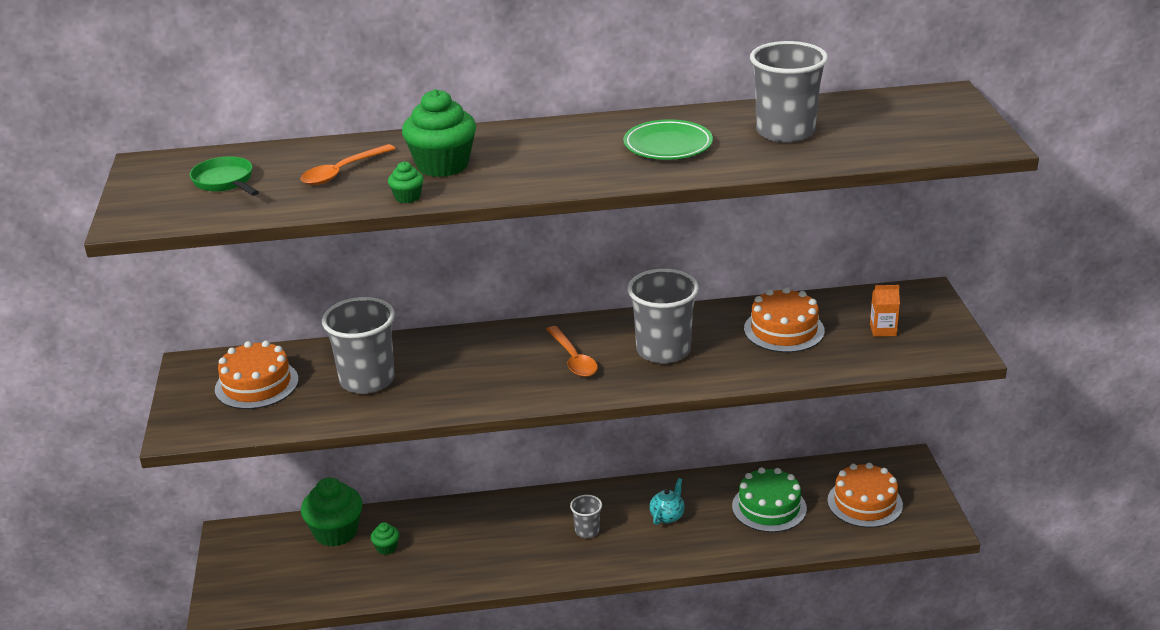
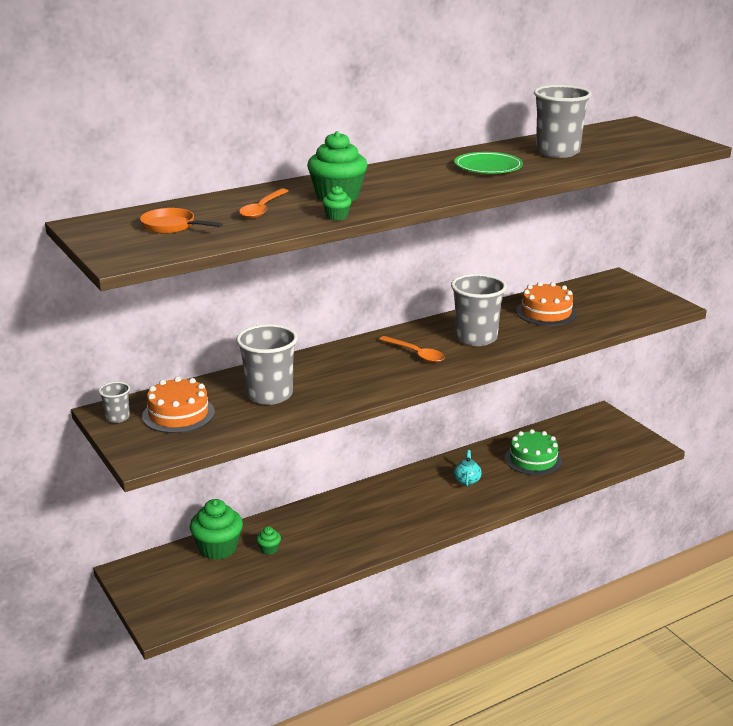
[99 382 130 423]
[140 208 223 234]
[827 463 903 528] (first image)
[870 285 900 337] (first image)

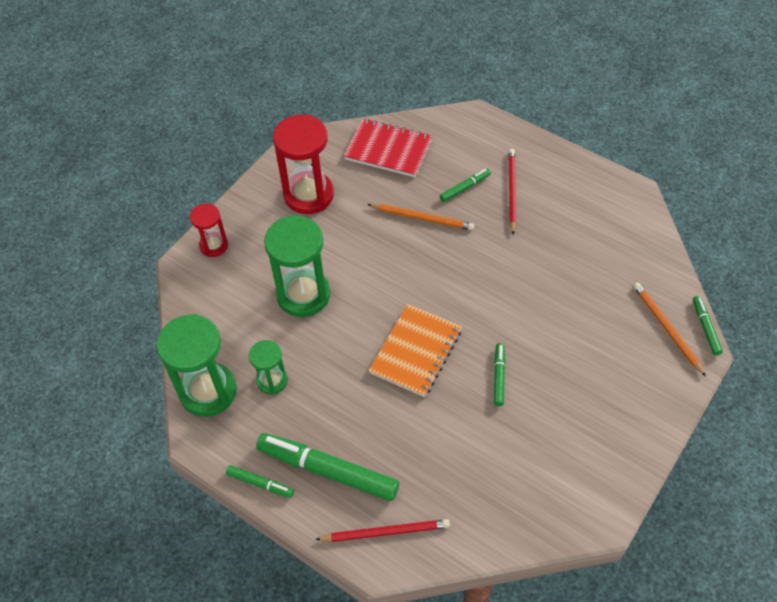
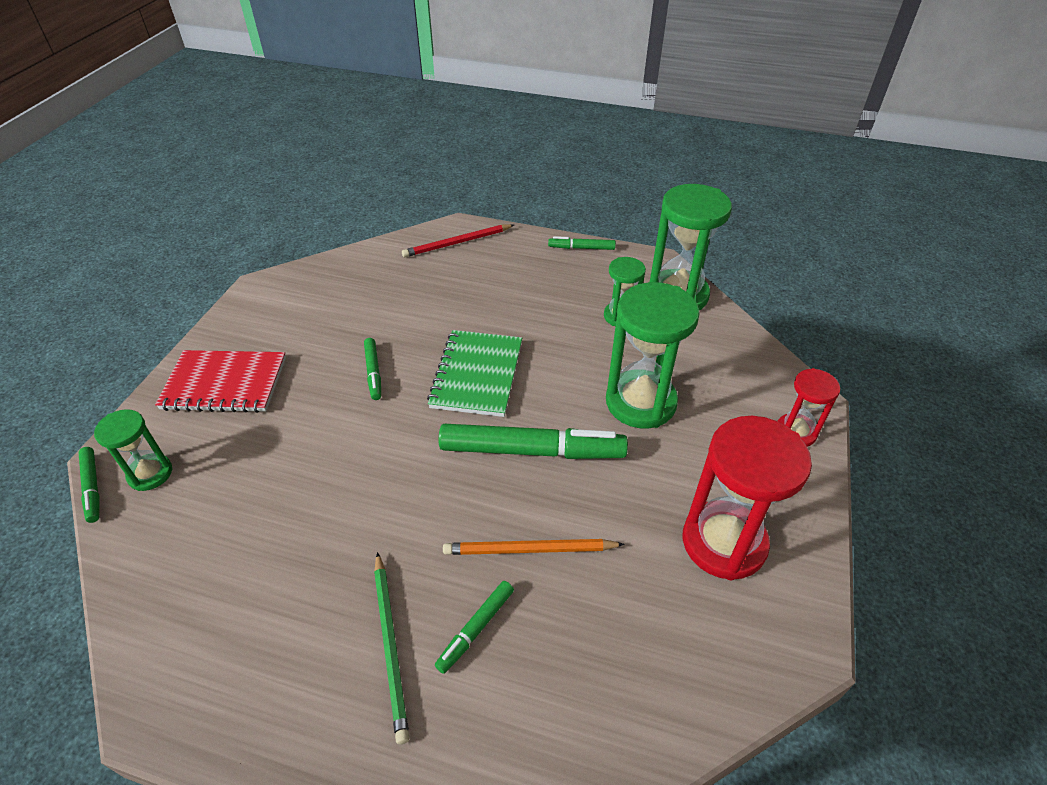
[94 409 173 491]
[155 350 286 413]
[374 552 410 744]
[427 330 522 417]
[439 424 628 459]

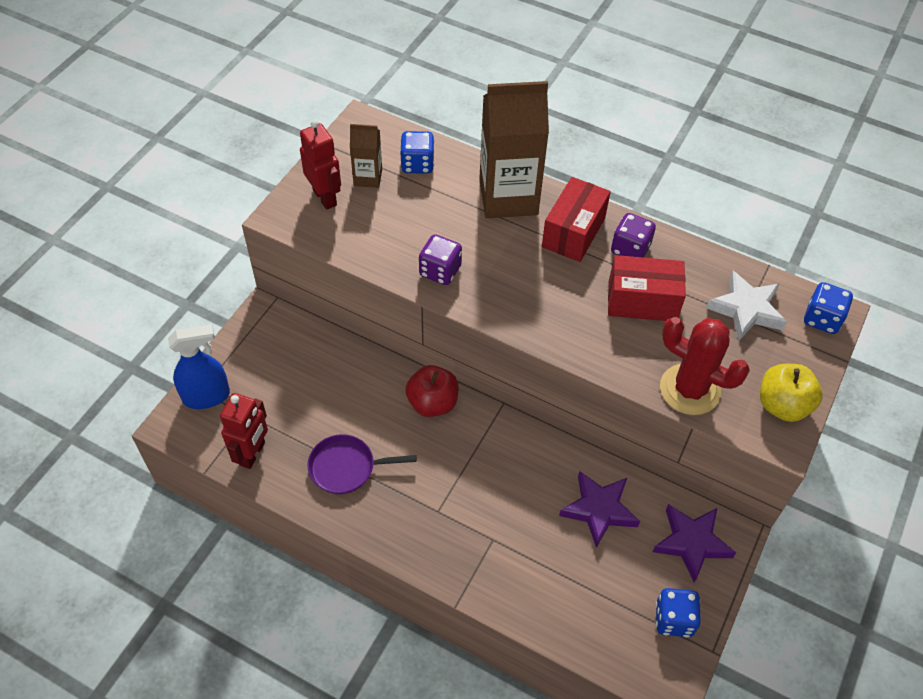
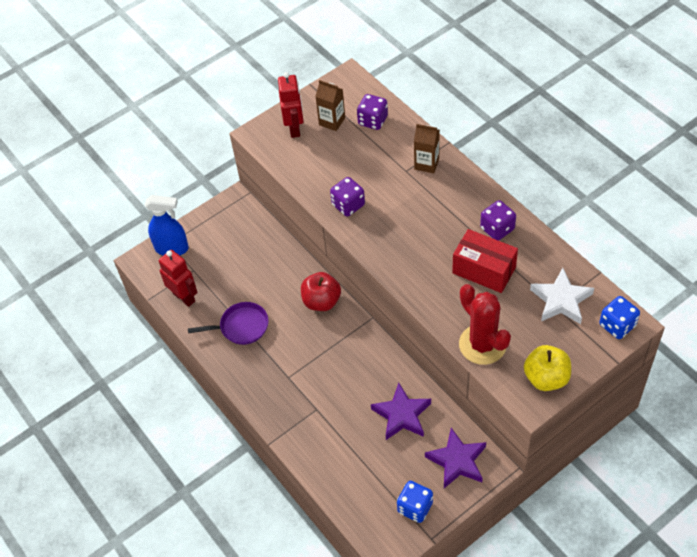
[159 250 198 307]
[188 302 269 345]
[357 94 388 130]
[414 124 440 173]
[542 177 611 262] (first image)

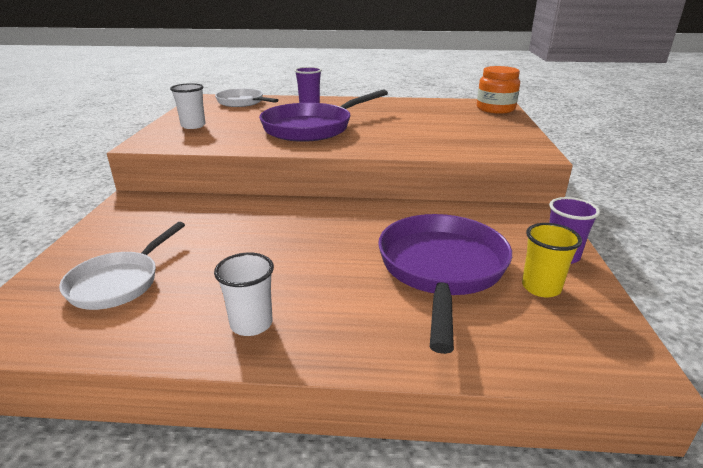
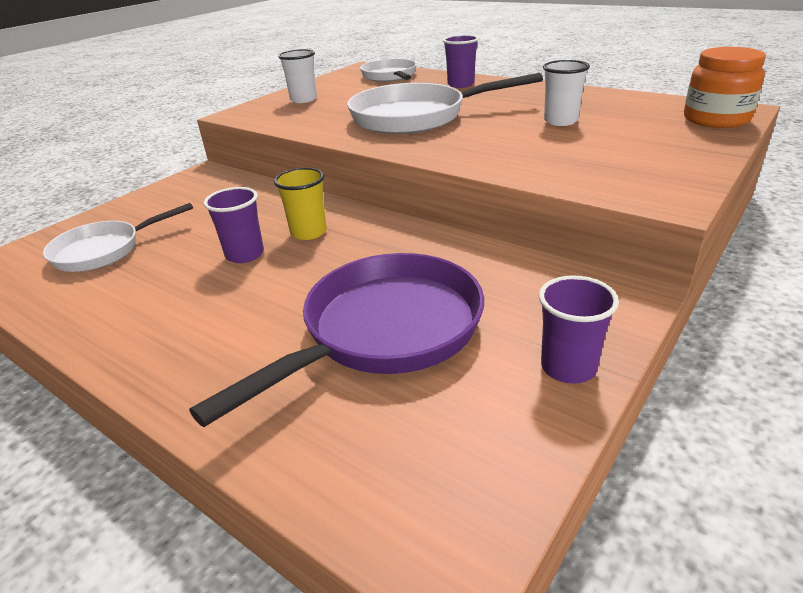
[204 187 264 263]
[274 168 327 240]
[347 73 543 134]
[543 60 590 126]

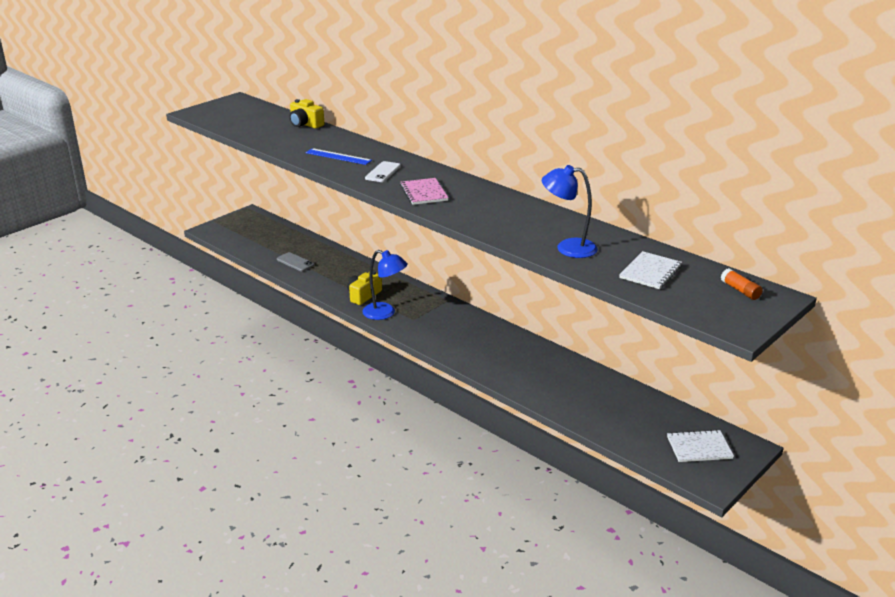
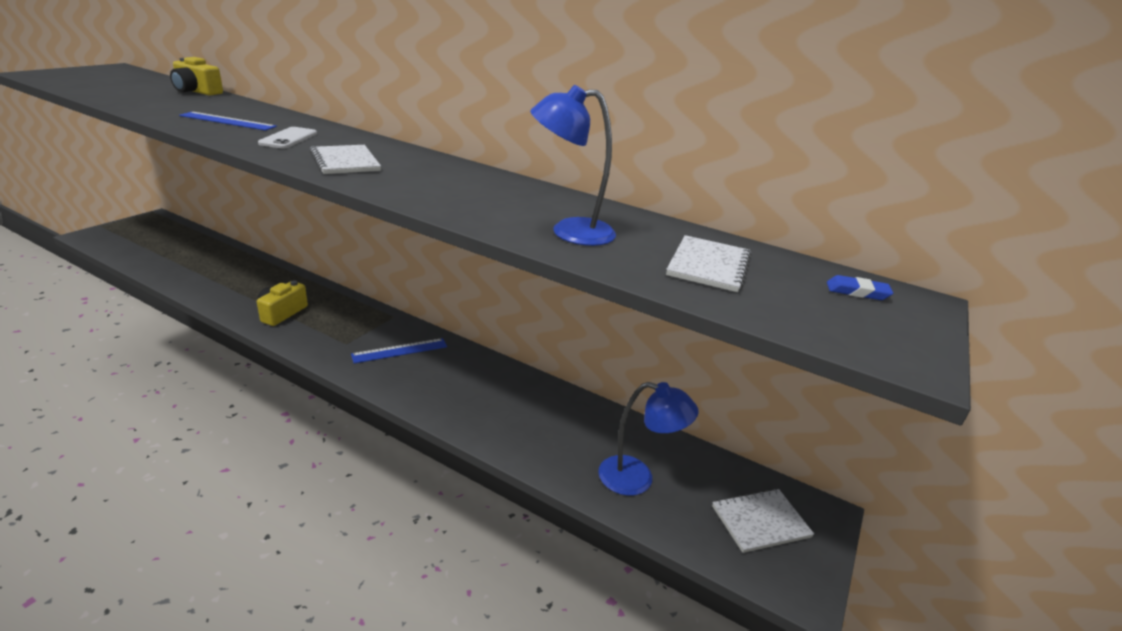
[309 145 381 174]
[351 338 447 364]
[598 382 699 496]
[827 275 893 300]
[277 252 314 271] (first image)

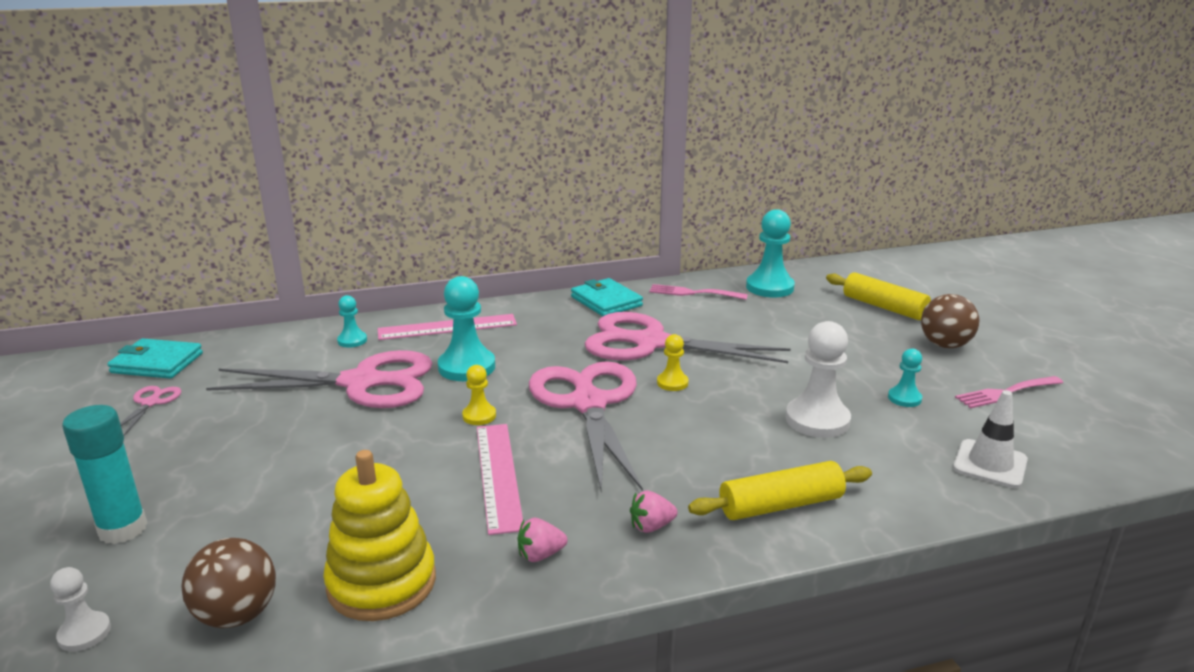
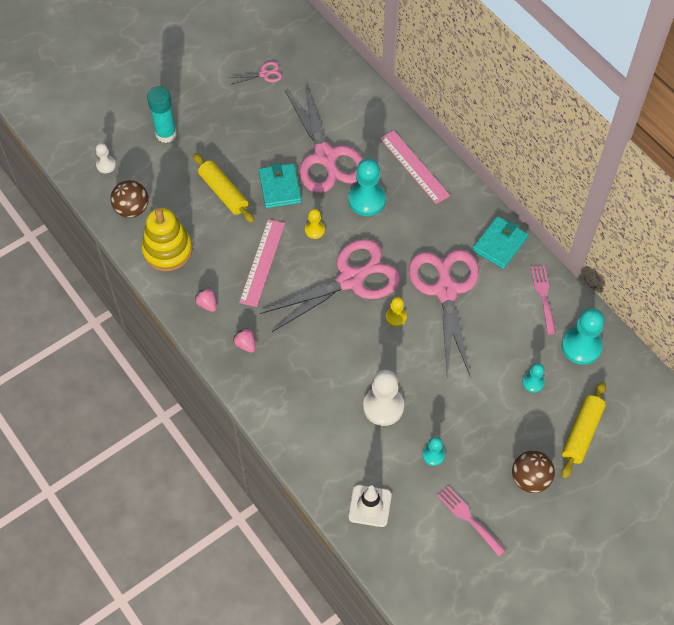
[193 153 255 223]
[239 219 285 307]
[259 163 302 208]
[522 363 545 393]

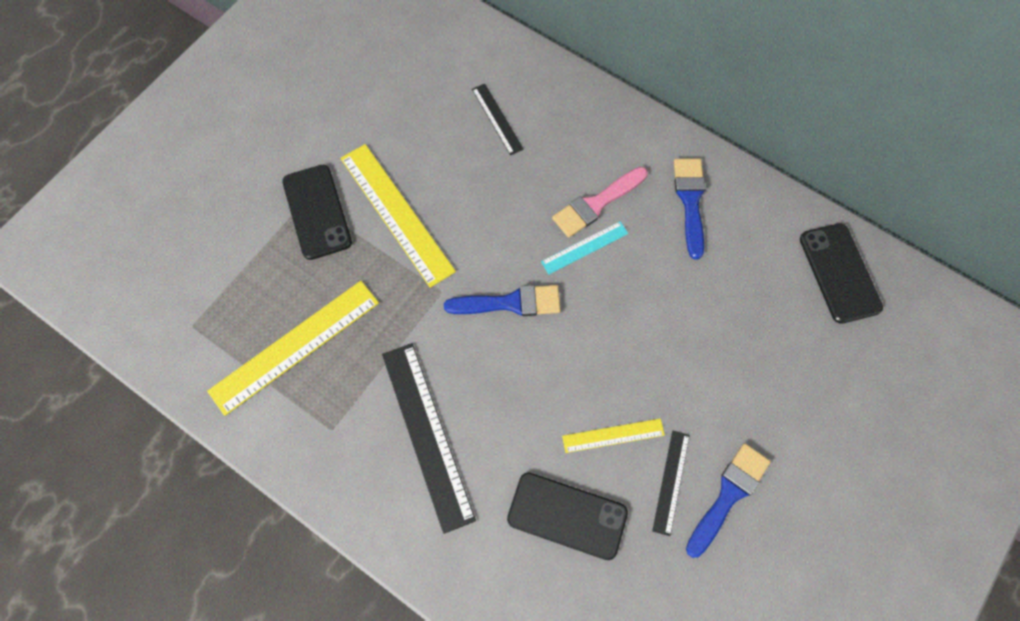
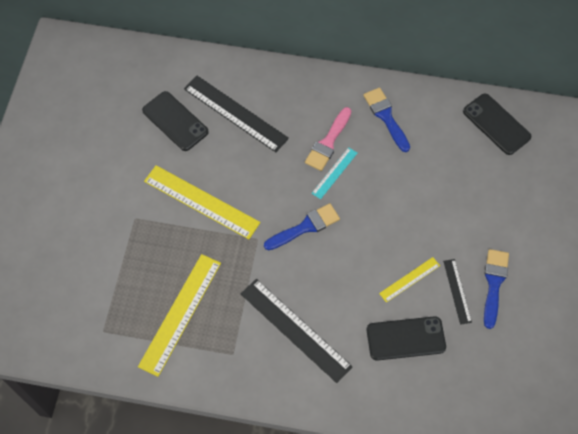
[142 91 209 151]
[184 76 289 152]

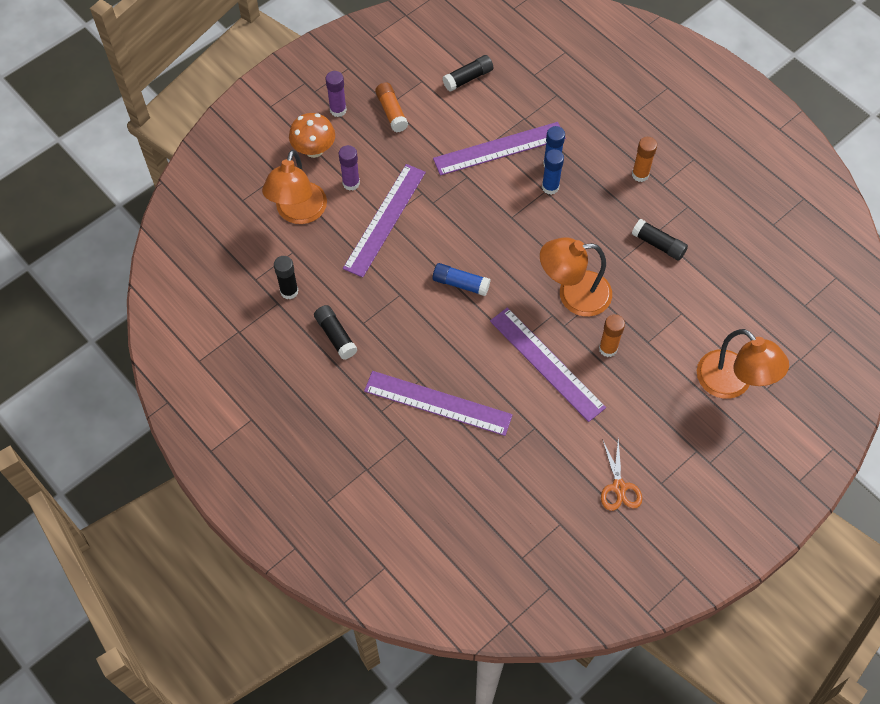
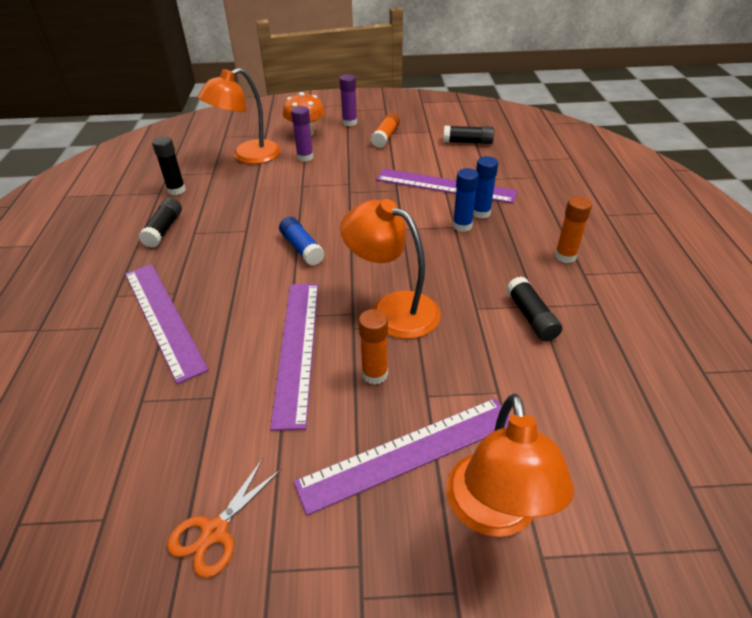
[294 398 510 515]

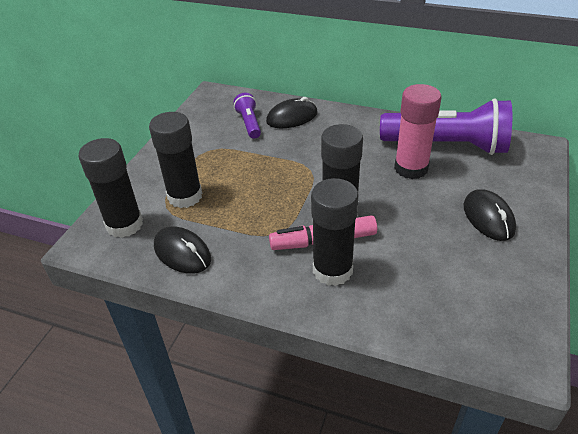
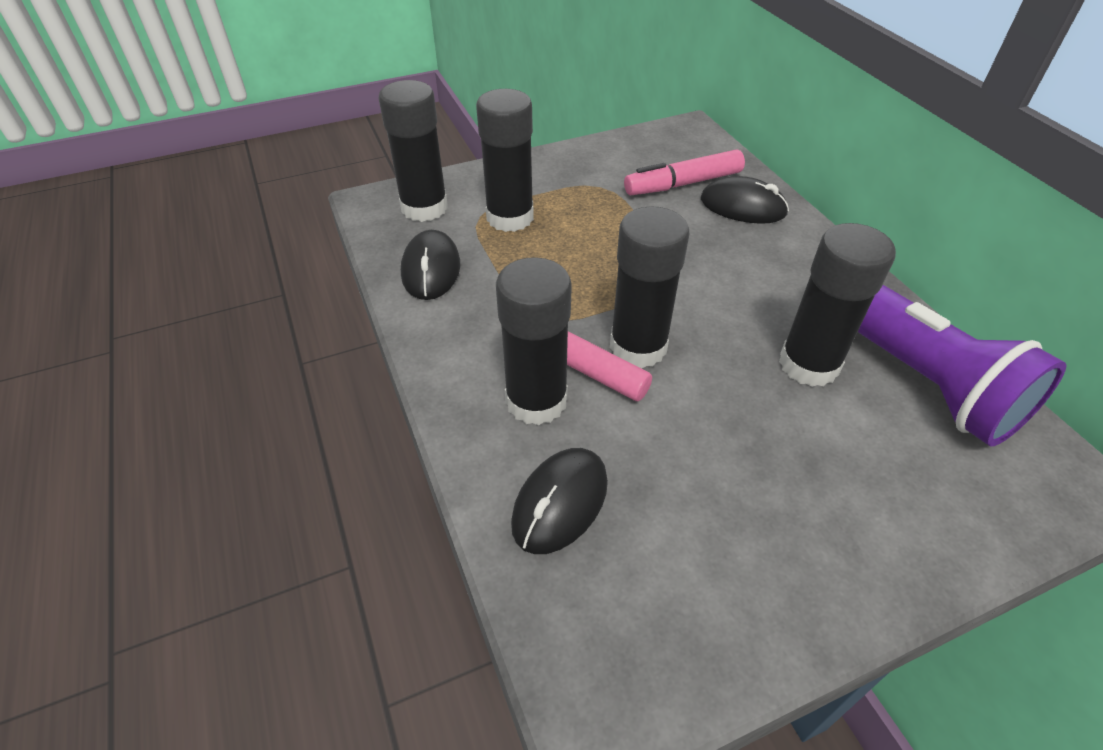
[511 448 608 554]
[624 149 745 195]
[779 223 896 387]

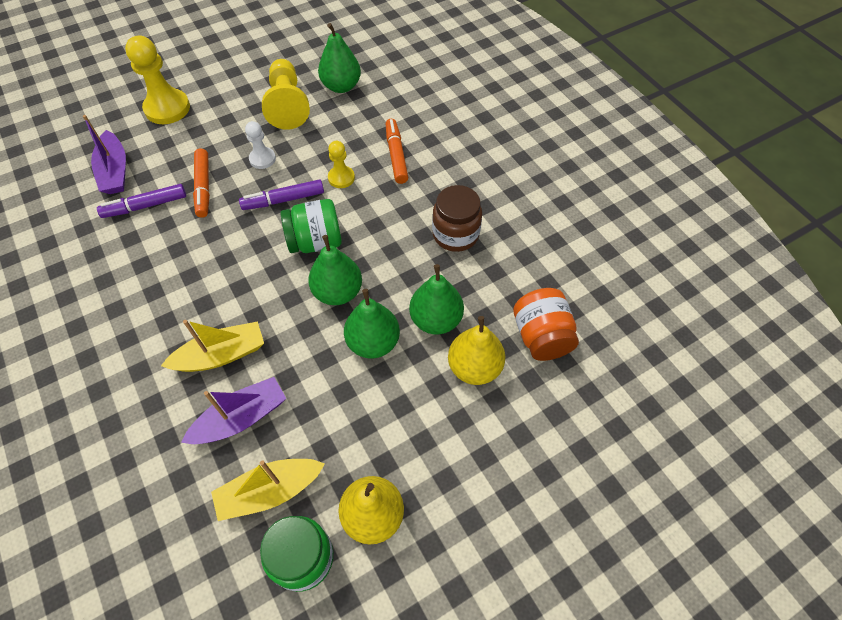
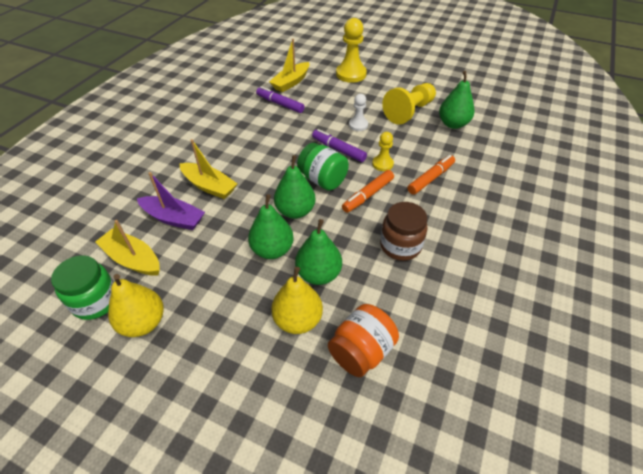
[269 39 309 92]
[342 170 394 213]

